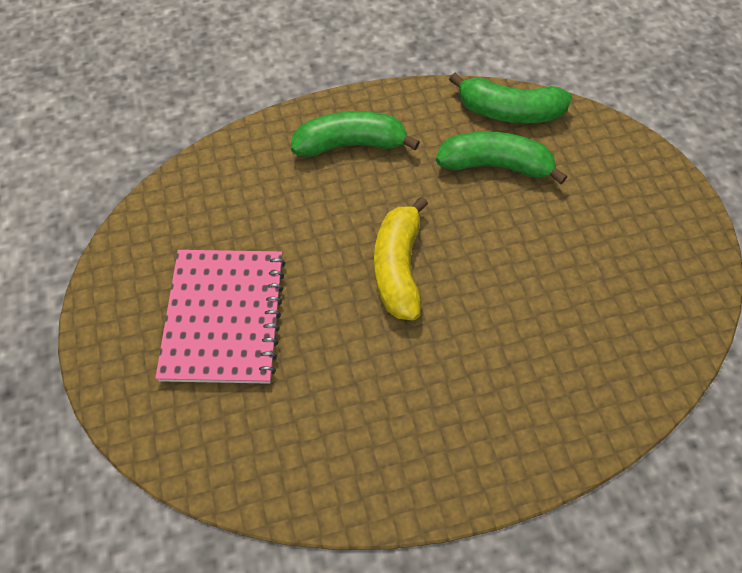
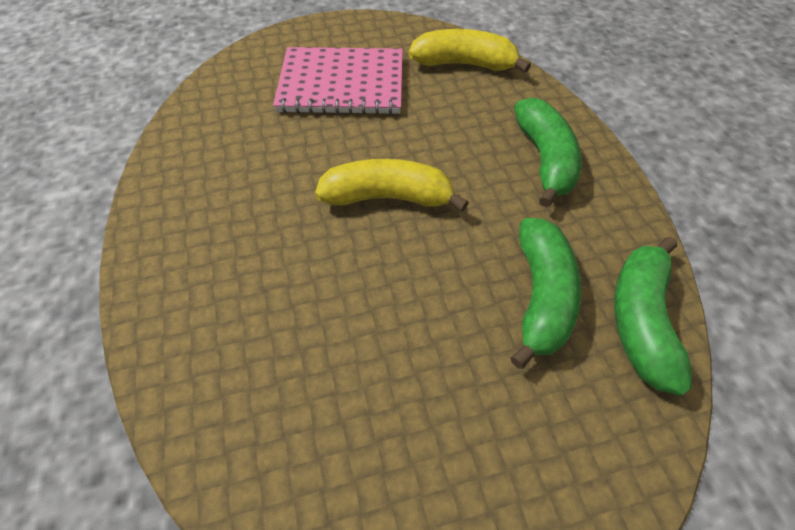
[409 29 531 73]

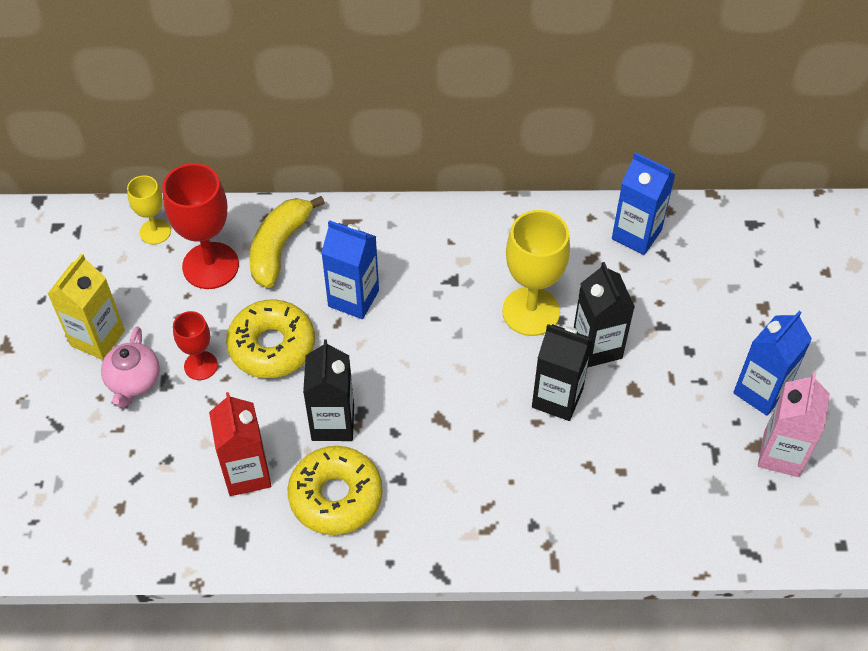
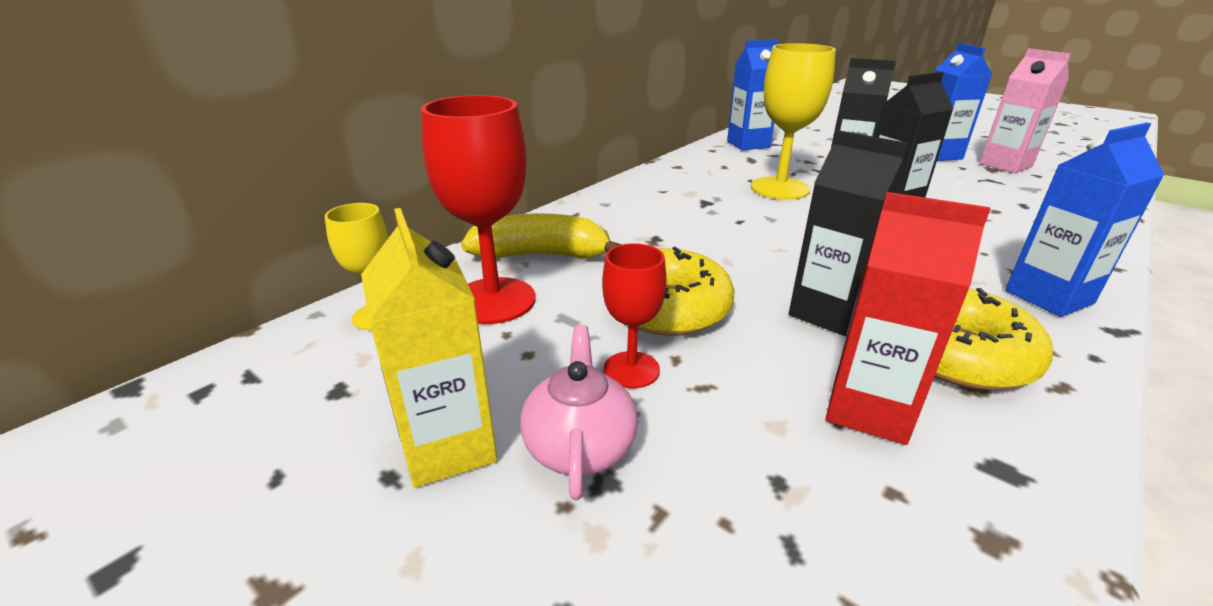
[461 213 622 259]
[520 325 638 500]
[1005 122 1164 317]

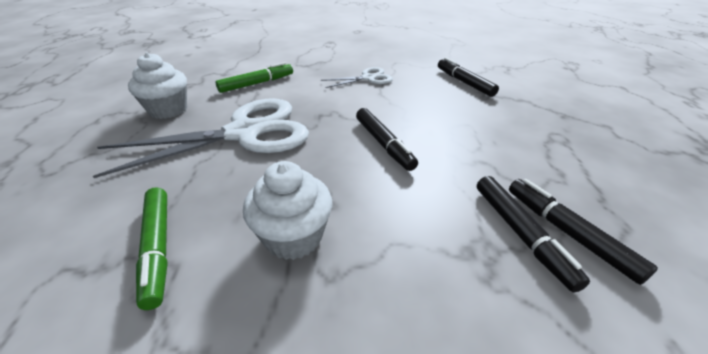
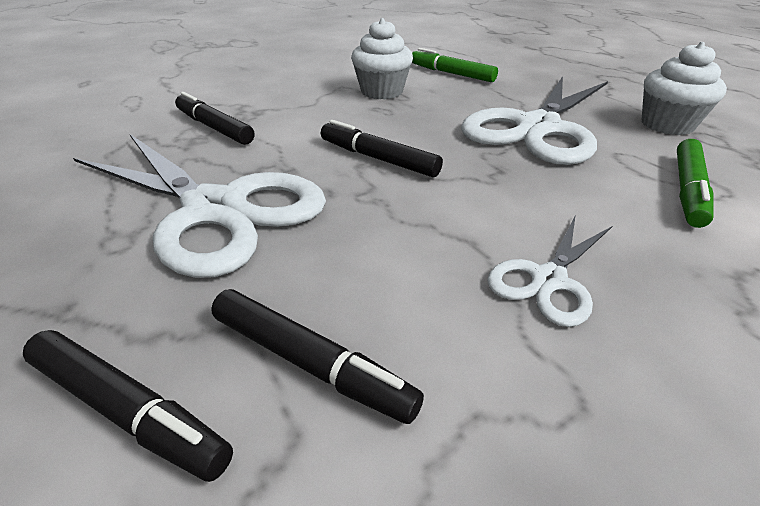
[23 330 233 482]
[73 134 326 278]

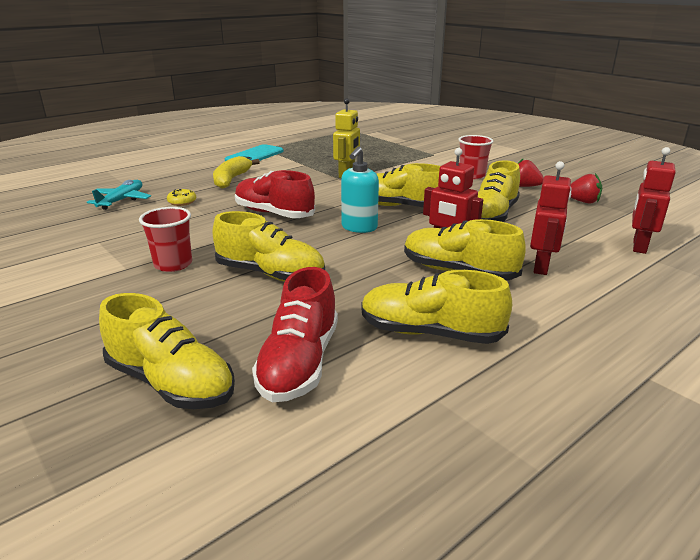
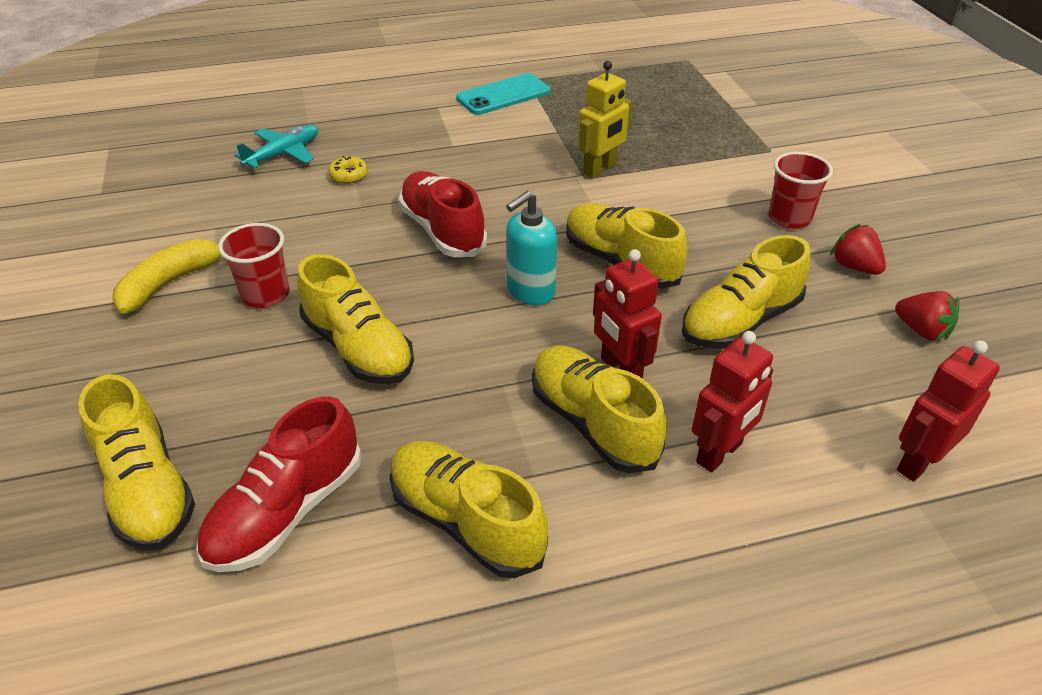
[112 239 222 314]

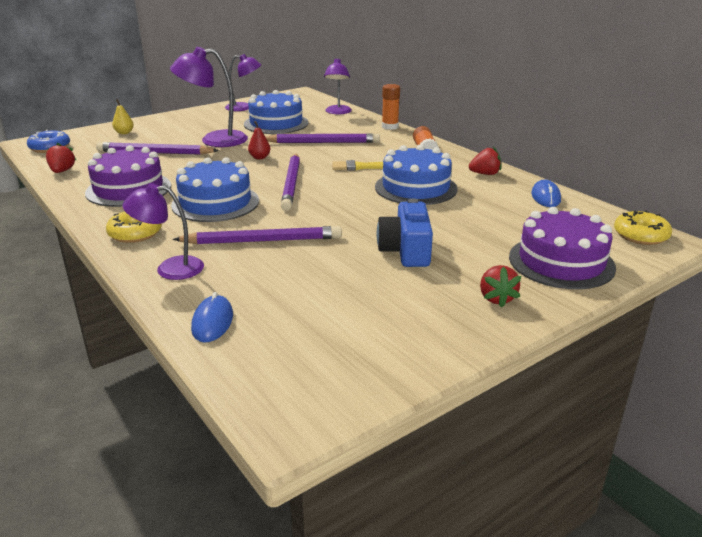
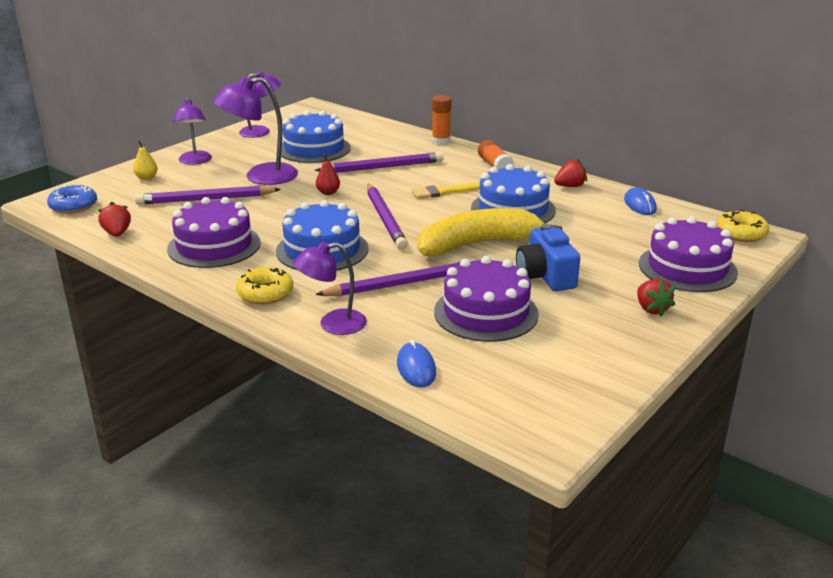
[173 97 212 165]
[417 208 562 256]
[434 256 539 342]

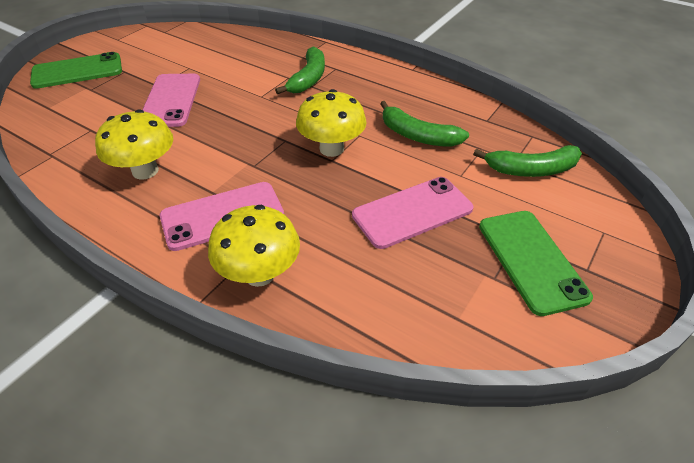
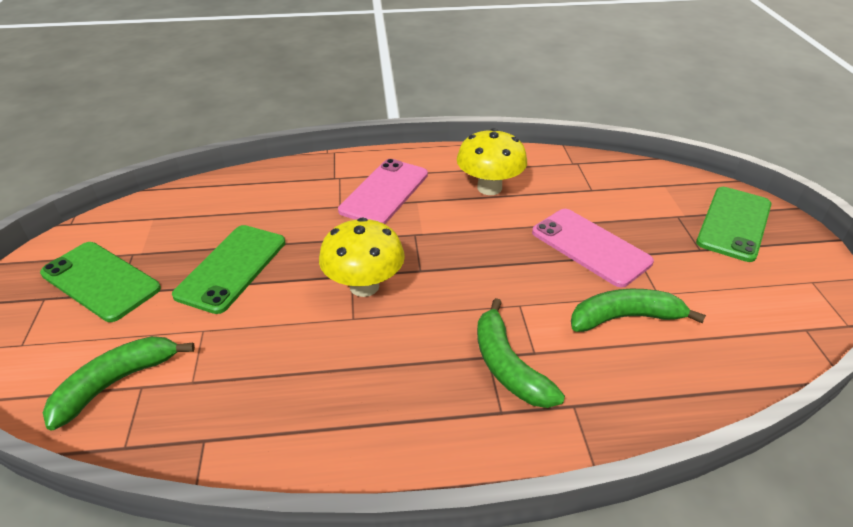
[172 225 285 314]
[571 289 706 332]
[208 205 300 287] (first image)

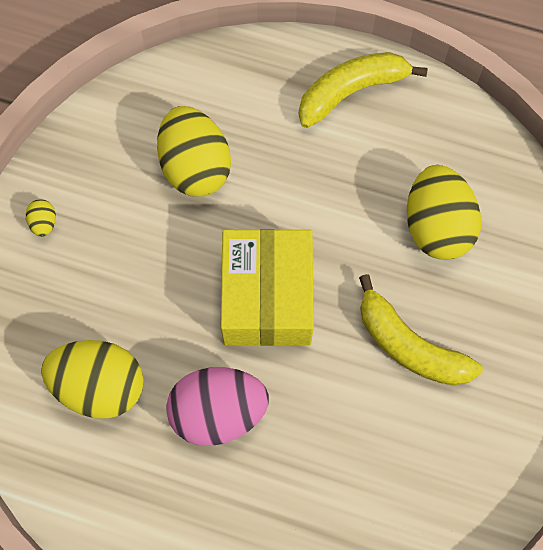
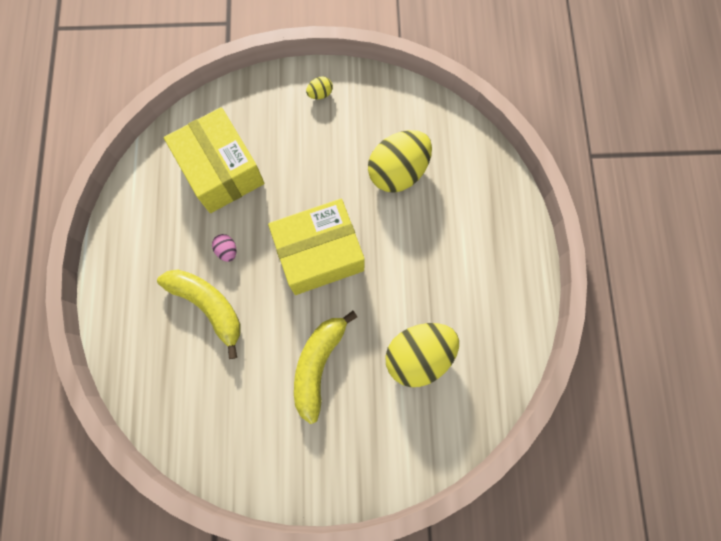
[157 270 241 359]
[164 107 264 213]
[212 234 236 262]

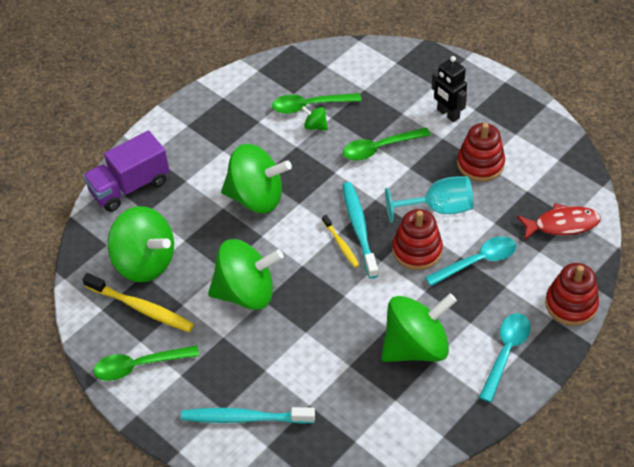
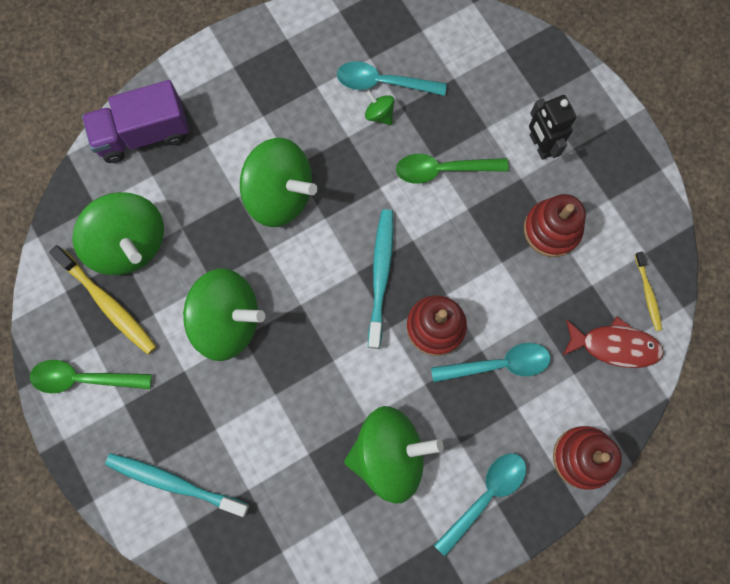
[337 61 447 96]
[635 251 662 331]
[385 176 474 223] (first image)

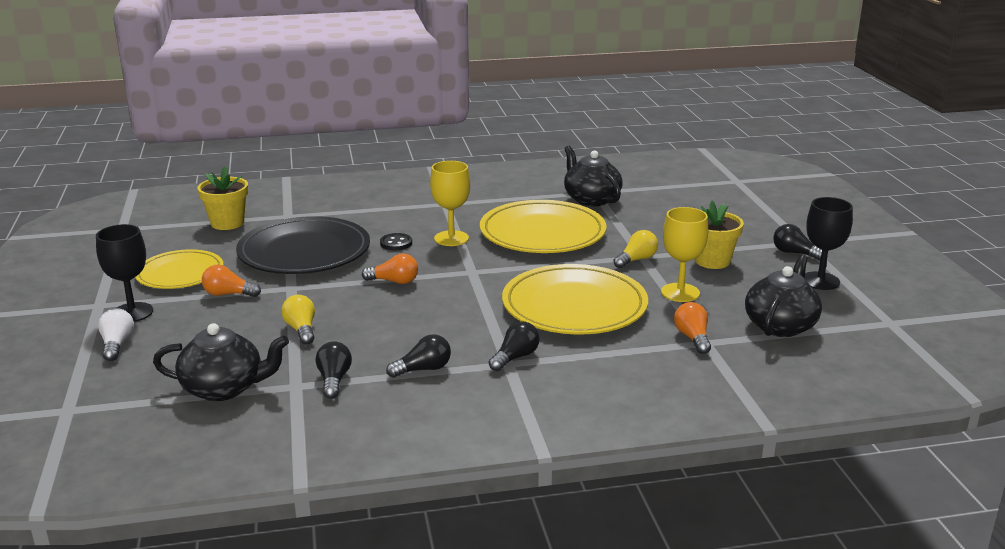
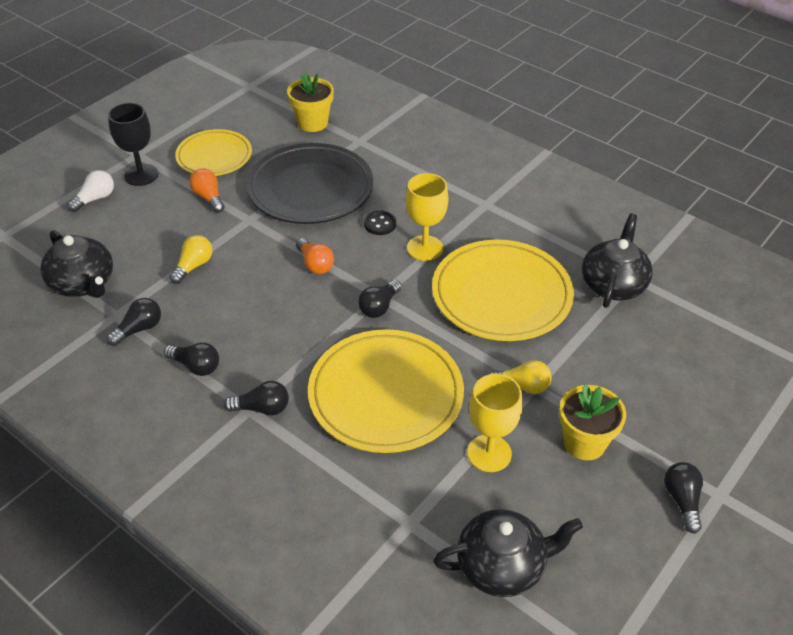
[358 280 401 318]
[674 302 711 354] (first image)
[805 197 853 290] (first image)

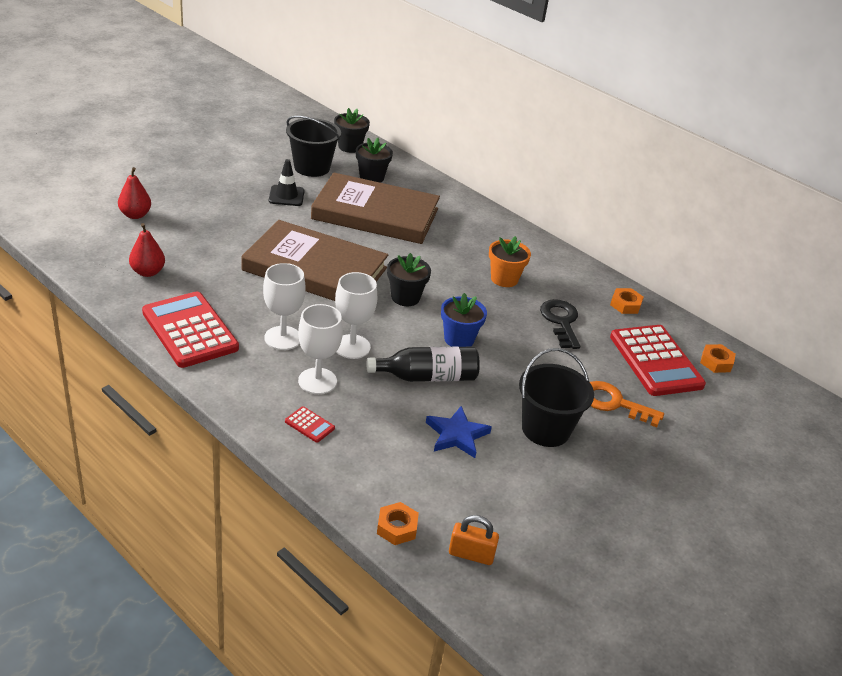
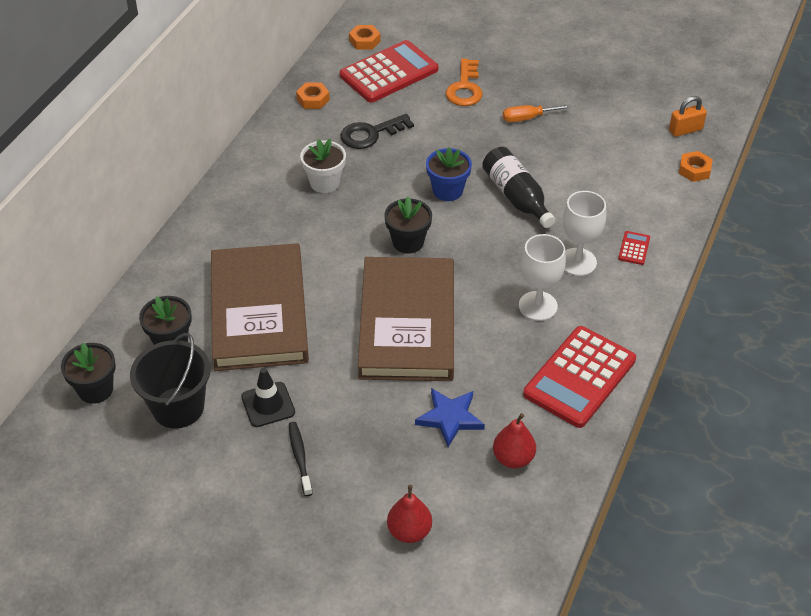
[289 422 312 496]
[300 139 346 193]
[415 388 485 447]
[503 104 571 122]
[669 96 707 137]
[335 272 377 359] (first image)

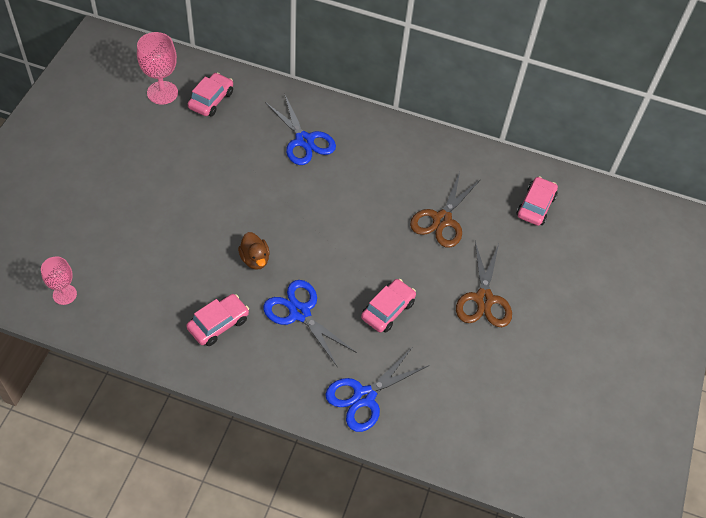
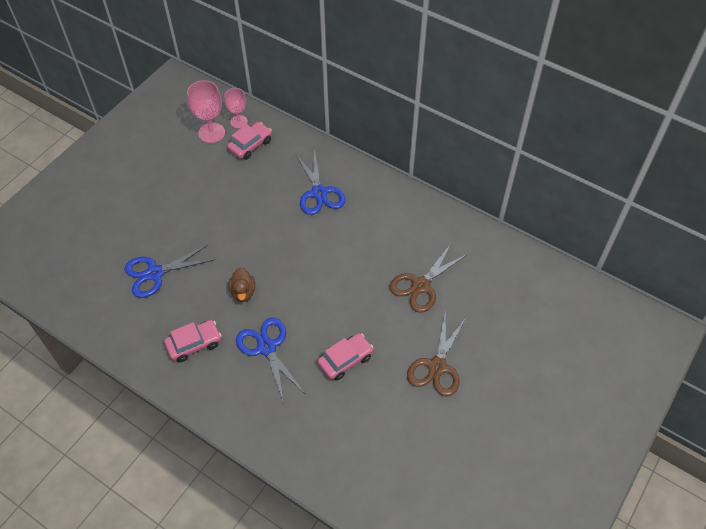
[124 244 215 298]
[224 88 248 128]
[516 176 558 226] (first image)

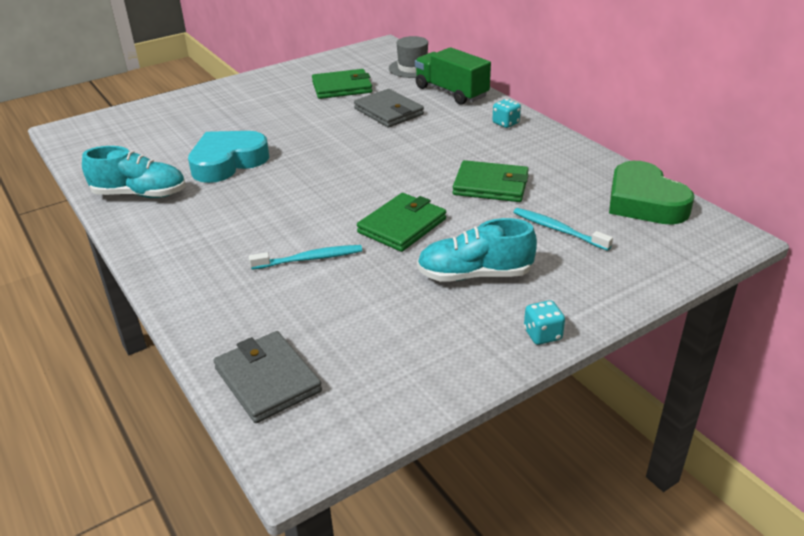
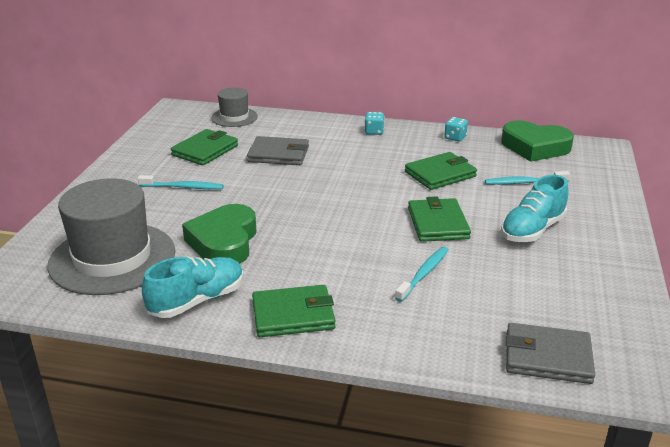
[47 178 175 295]
[138 175 224 189]
[182 204 257 264]
[252 285 336 337]
[444 117 468 142]
[415 47 491 105] (first image)

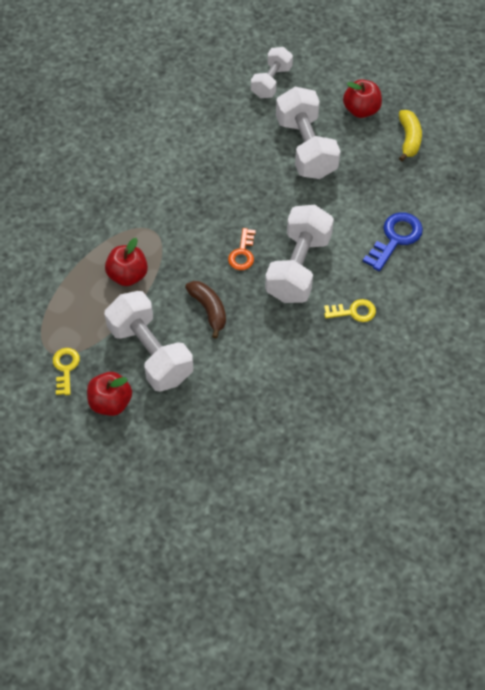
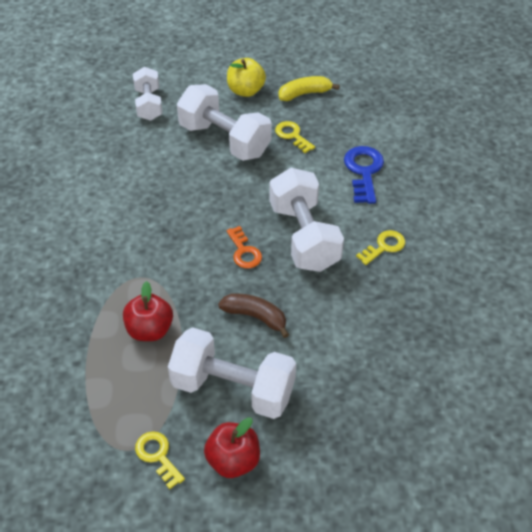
[227 58 266 97]
[275 121 315 153]
[279 76 340 101]

